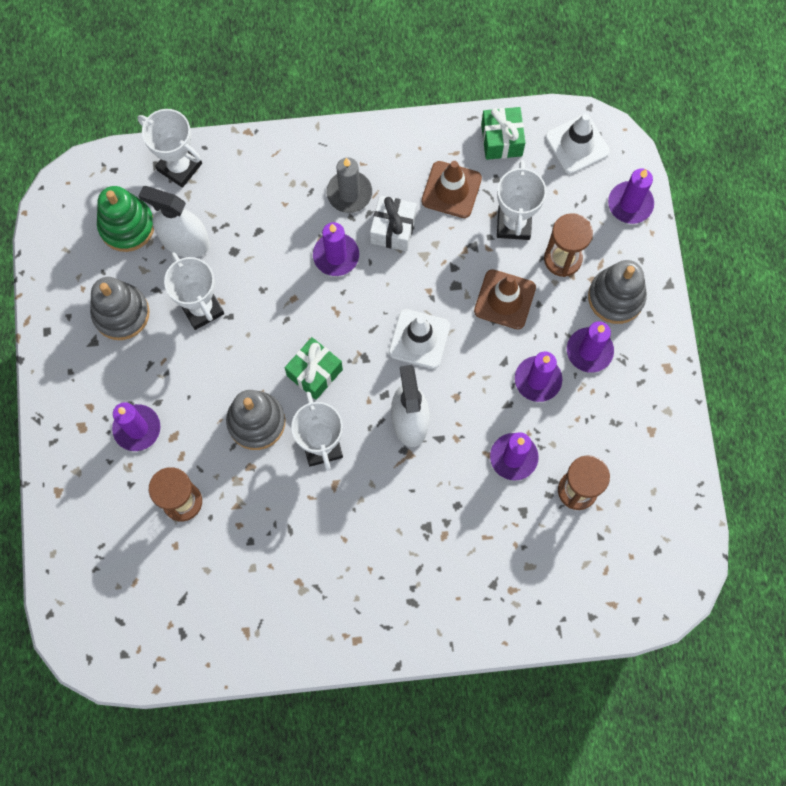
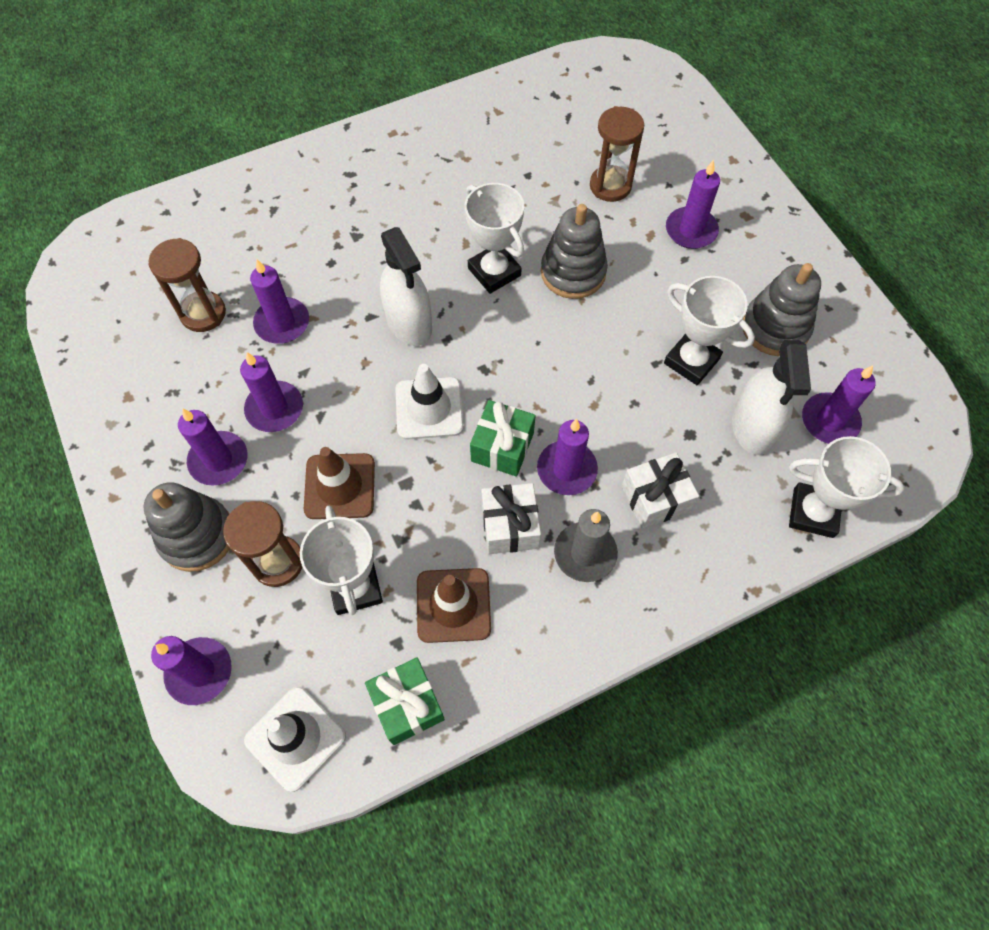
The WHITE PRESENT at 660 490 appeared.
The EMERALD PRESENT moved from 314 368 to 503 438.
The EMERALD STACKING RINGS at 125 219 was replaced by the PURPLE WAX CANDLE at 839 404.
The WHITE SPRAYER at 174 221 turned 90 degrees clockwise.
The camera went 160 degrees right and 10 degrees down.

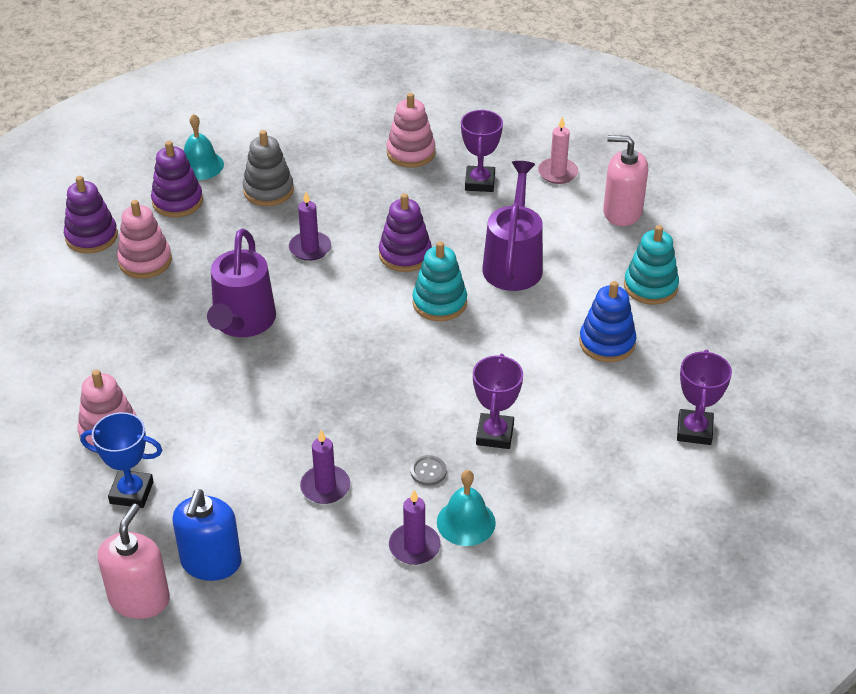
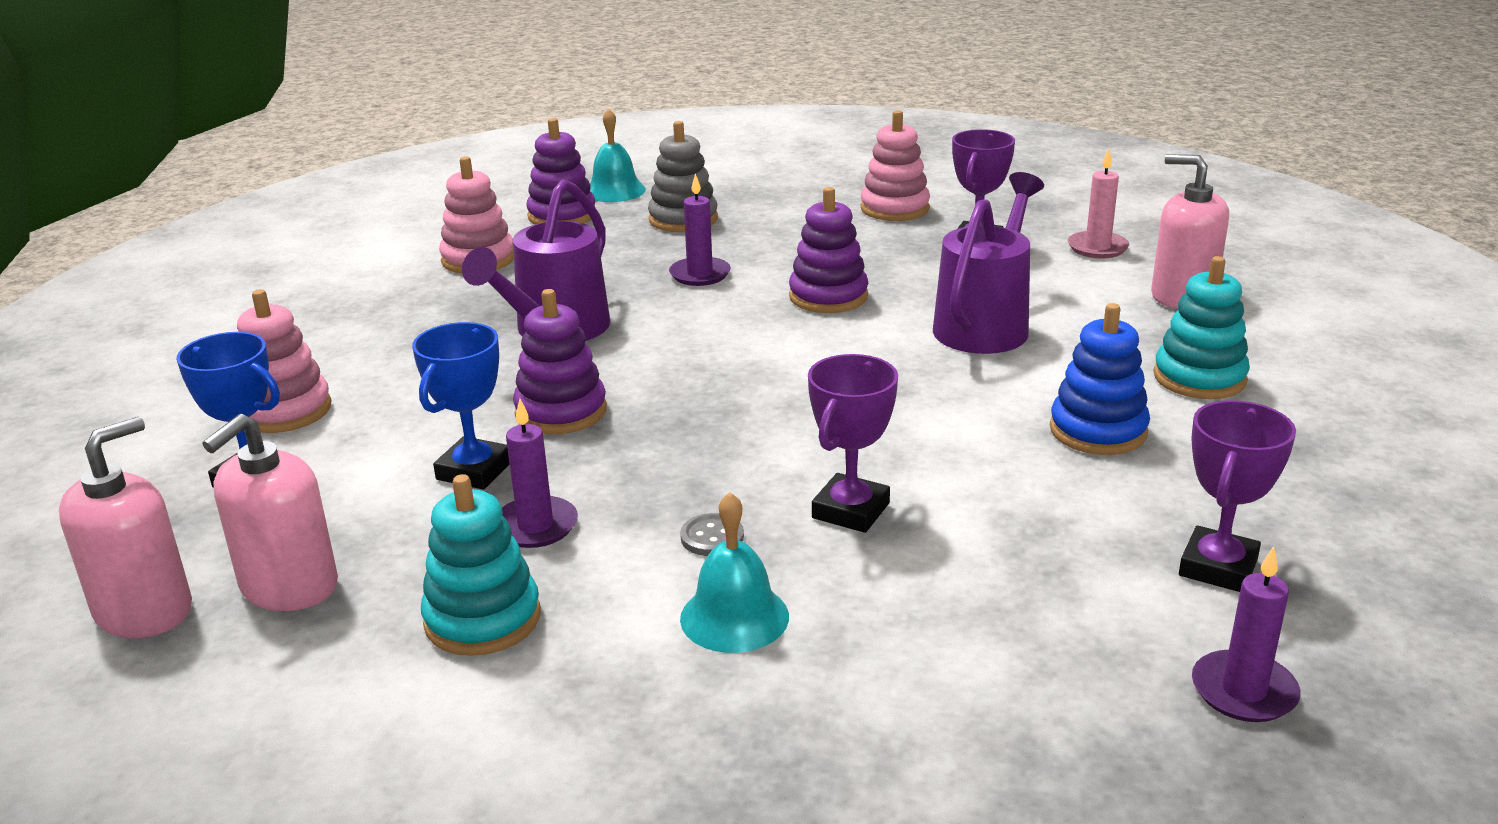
The COBALT AWARD CUP at 461 405 appeared.
The PURPLE STACKING RINGS moved from 91 215 to 560 361.
The PURPLE WAX CANDLE moved from 415 527 to 1246 634.
The TEAL STACKING RINGS moved from 440 281 to 481 565.
The COBALT SOAP PUMP at 207 535 became the ROSE-PINK SOAP PUMP at 270 512.
The camera went 20 degrees right and 15 degrees down.

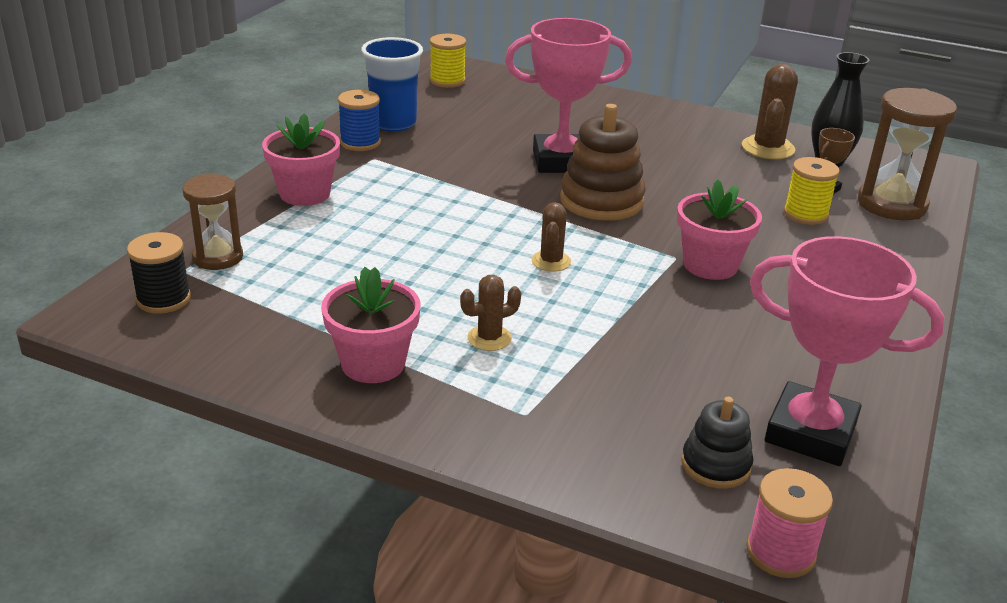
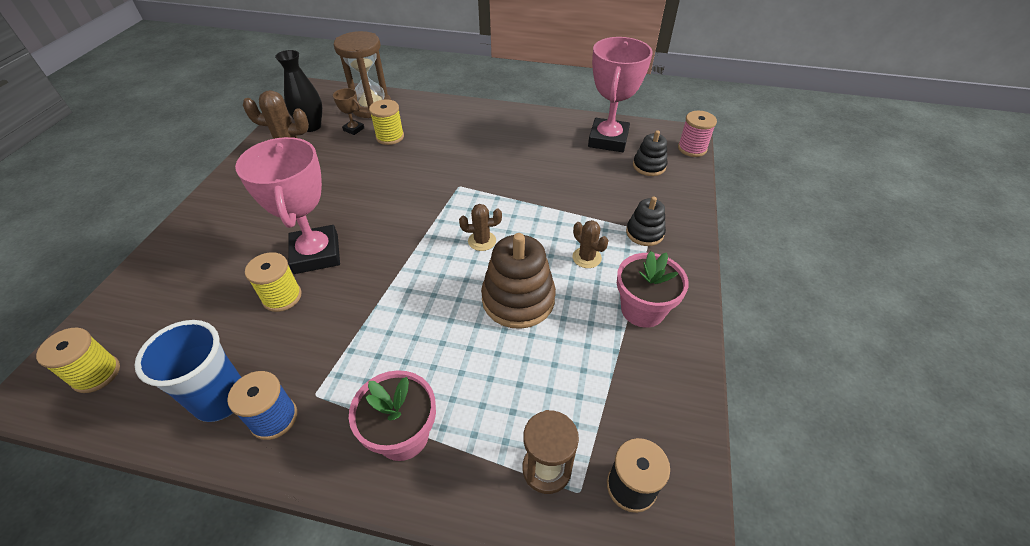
The ROSE-PINK POTTED PLANT at 719 229 disappeared.
The BRIGHT YELLOW SPOOL at 273 282 appeared.
The EBONY STACKING RINGS at 646 221 appeared.
The DARK BROWN STACKING RINGS moved from 603 162 to 518 281.
The camera went 100 degrees left and 15 degrees up.

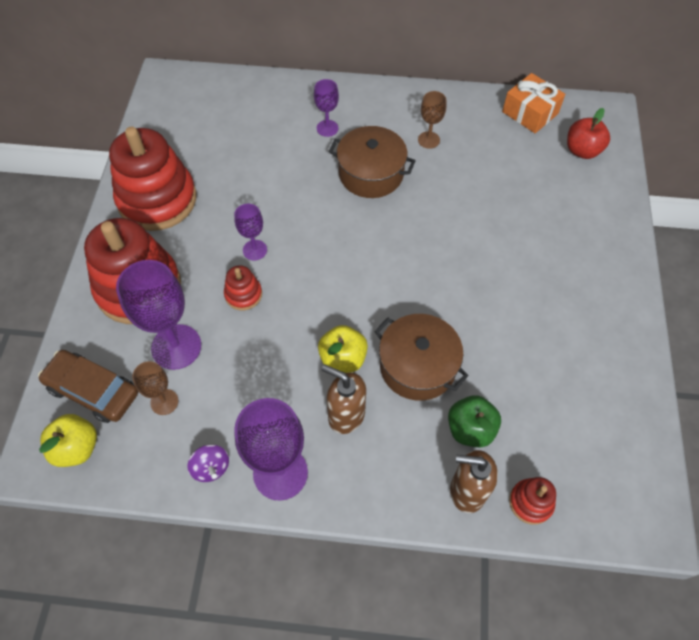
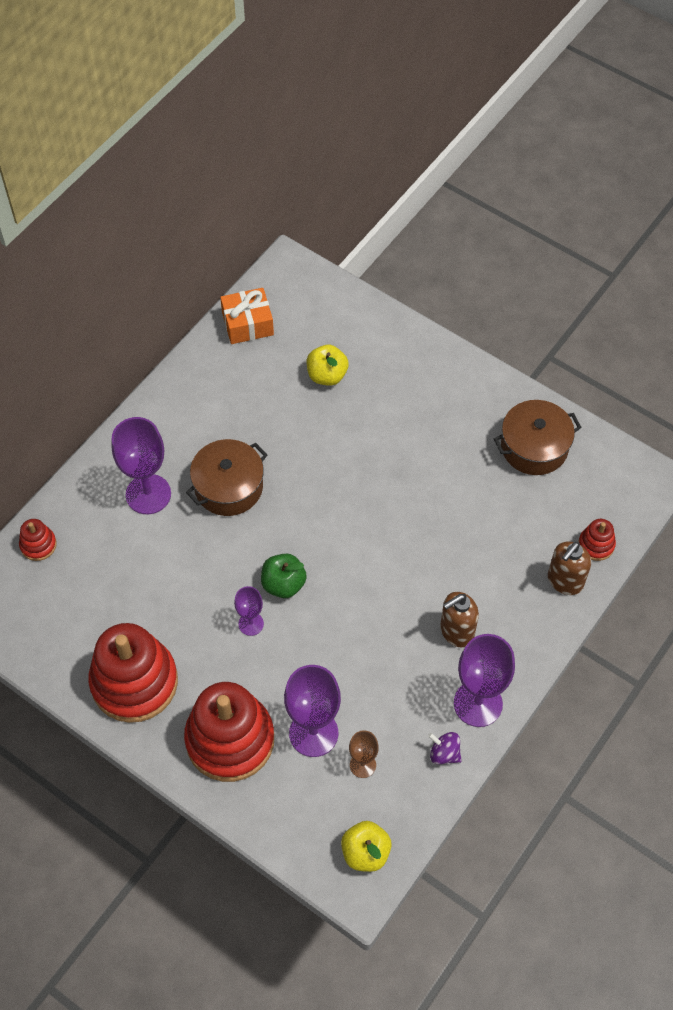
The DARK BROWN TOY CAR at 88 386 disappeared.
The DARK BROWN CHALICE at 432 120 disappeared.
The CRIMSON APPLE FRUIT at 588 133 disappeared.
The CRIMSON STACKING RINGS moved from 243 288 to 38 540.
The BRIGHT YELLOW APPLE FRUIT moved from 343 349 to 328 365.
The DARK BROWN COOKING POT moved from 421 357 to 538 437.
The EMERALD APPLE FRUIT moved from 474 421 to 284 576.
The PURPLE TOY TOP at 208 463 turned 150 degrees counterclockwise.
The PURPLE CHALICE at 326 108 changed to 1.88 times the size.
The camera went 60 degrees left and 0 degrees up.

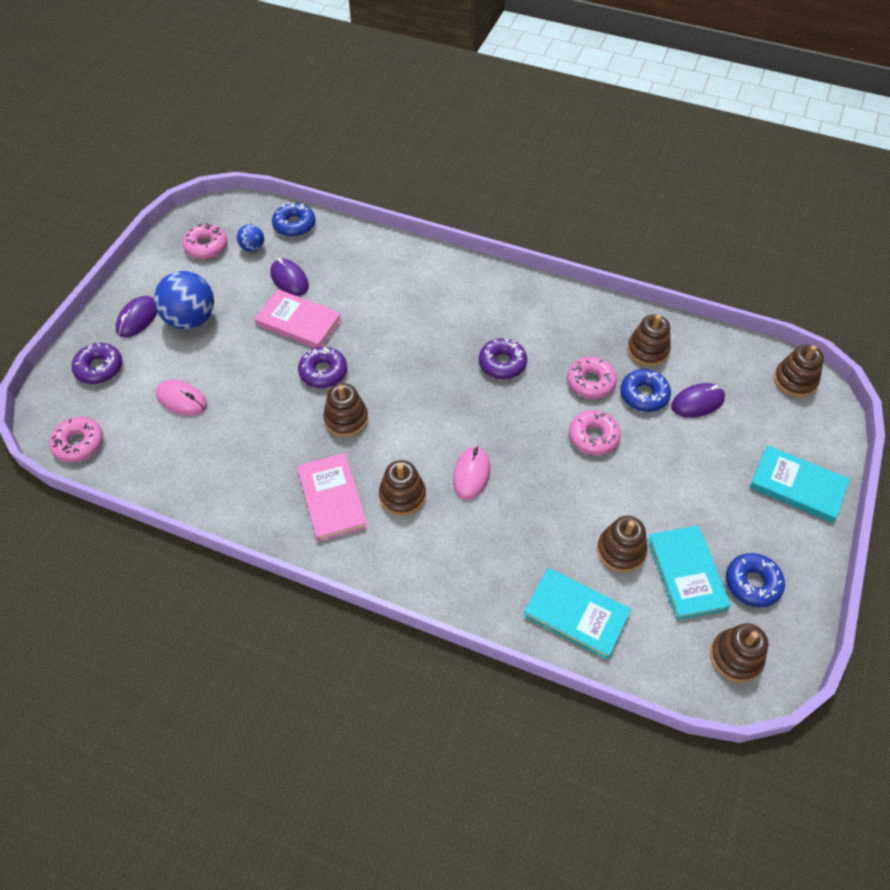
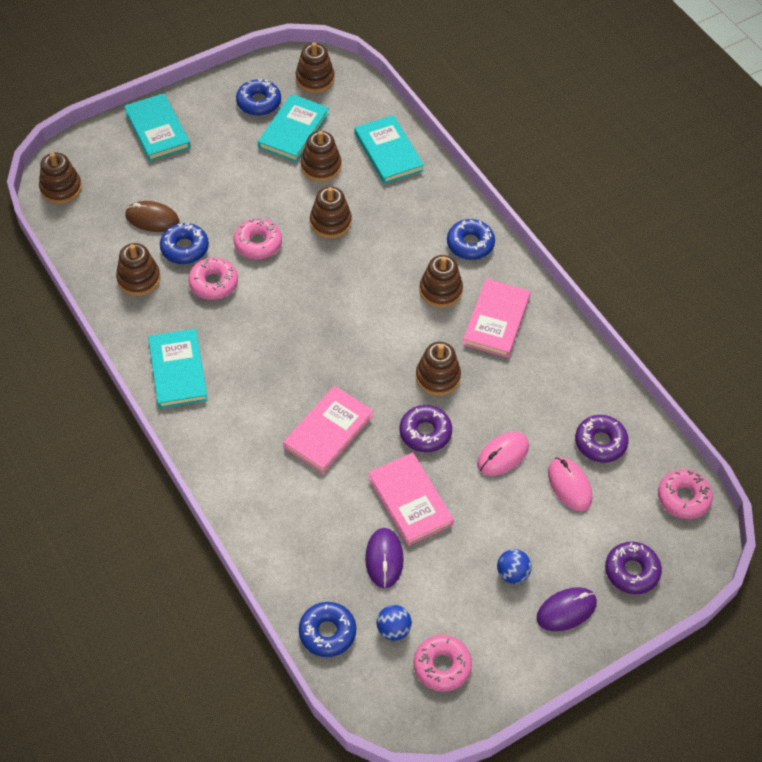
The TEAL HARDBACK at 178 369 appeared.
The ROSE-PINK HARDBACK at 328 430 appeared.
The DARK BROWN STACKING RINGS at 331 212 appeared.
The COBALT DONUT at 471 239 appeared.
The ROSE-PINK PC MOUSE moved from 471 473 to 503 454.
The PURPLE DONUT moved from 503 358 to 602 439.
The PURPLE PC MOUSE at 698 400 became the DARK BROWN PC MOUSE at 152 216.
The COBALT SPHERE at 184 300 changed to 0.51 times the size.
The camera went 145 degrees left and 0 degrees up.

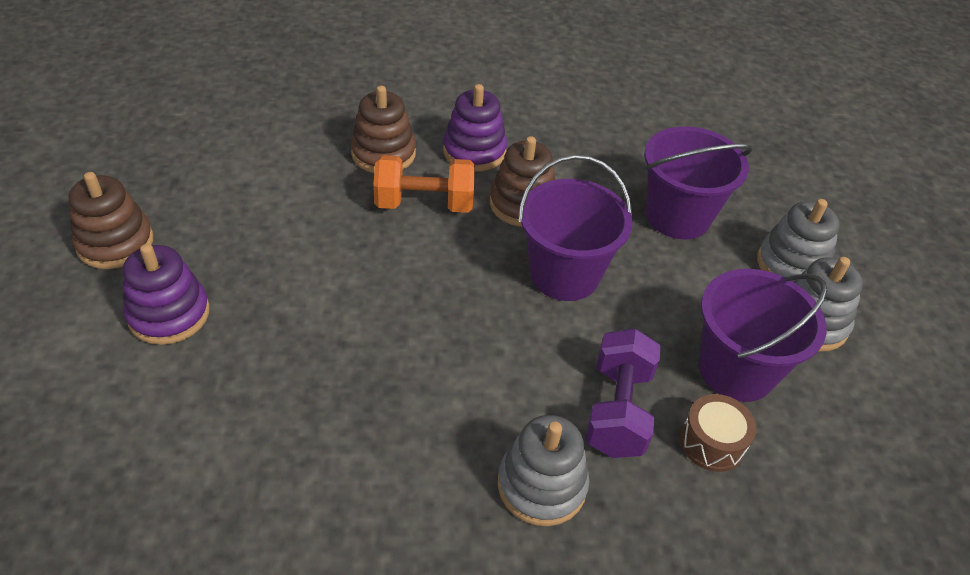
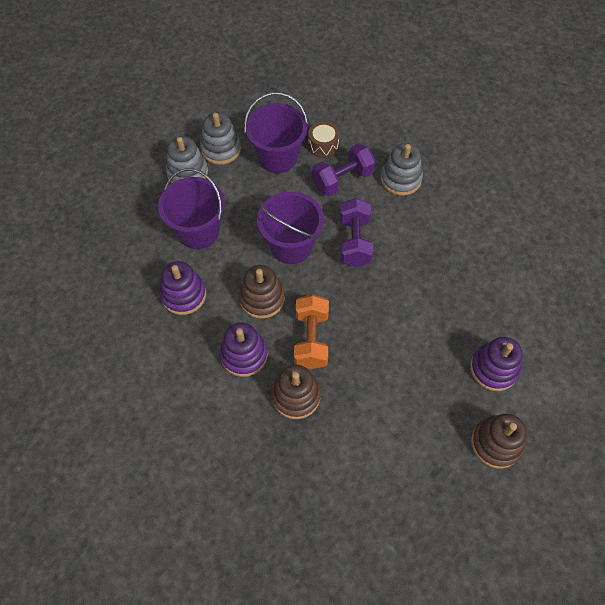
The PURPLE STACKING RINGS at 183 288 appeared.
The PURPLE DUMBBELL at 356 232 appeared.
The ORANGE DUMBBELL at 424 184 turned 45 degrees clockwise.
The camera went 130 degrees left and 15 degrees up.

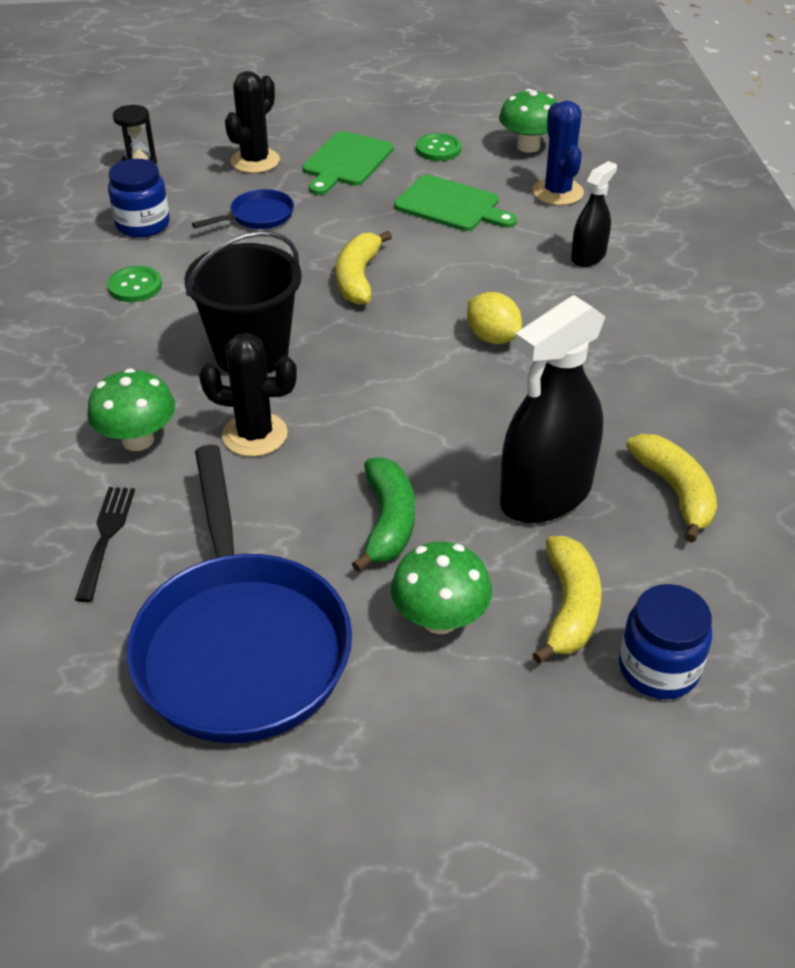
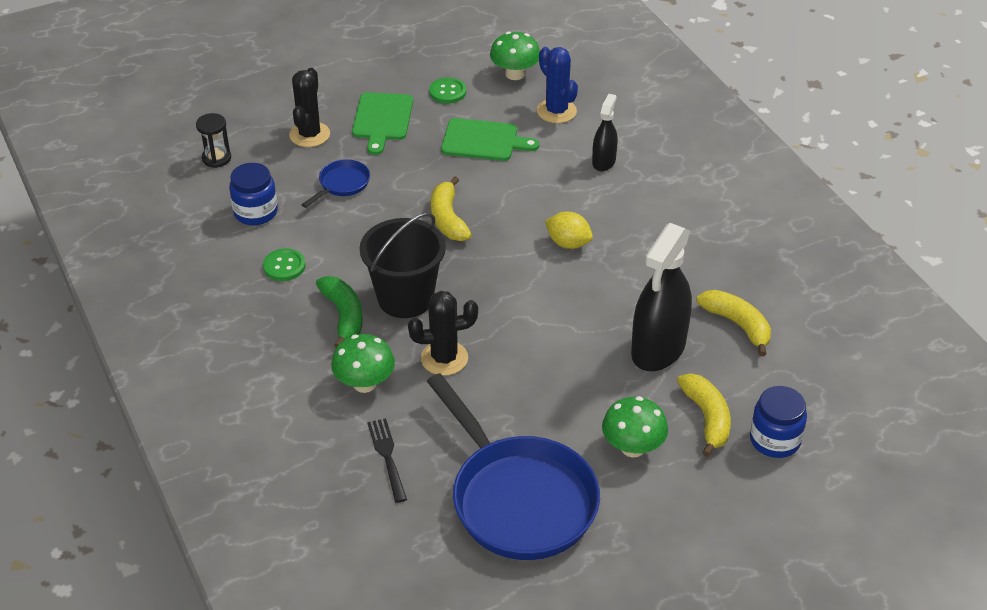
The EMERALD TOY BANANA moved from 383 514 to 339 312.
The camera went 20 degrees left and 0 degrees up.

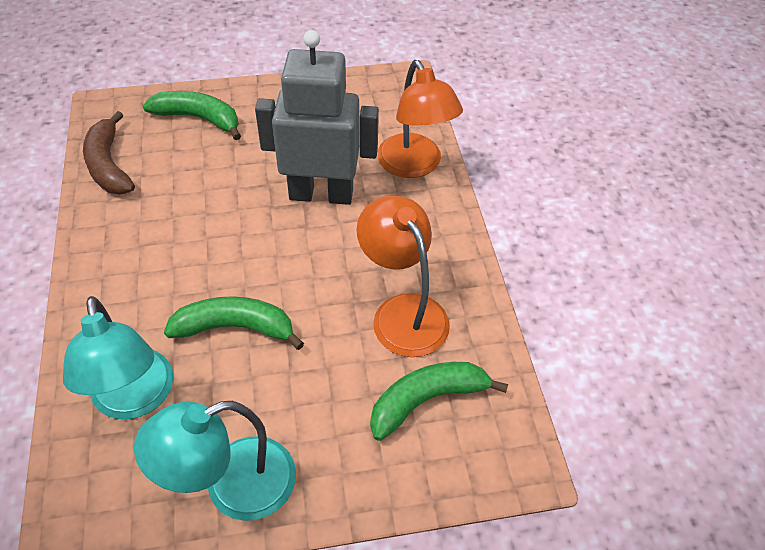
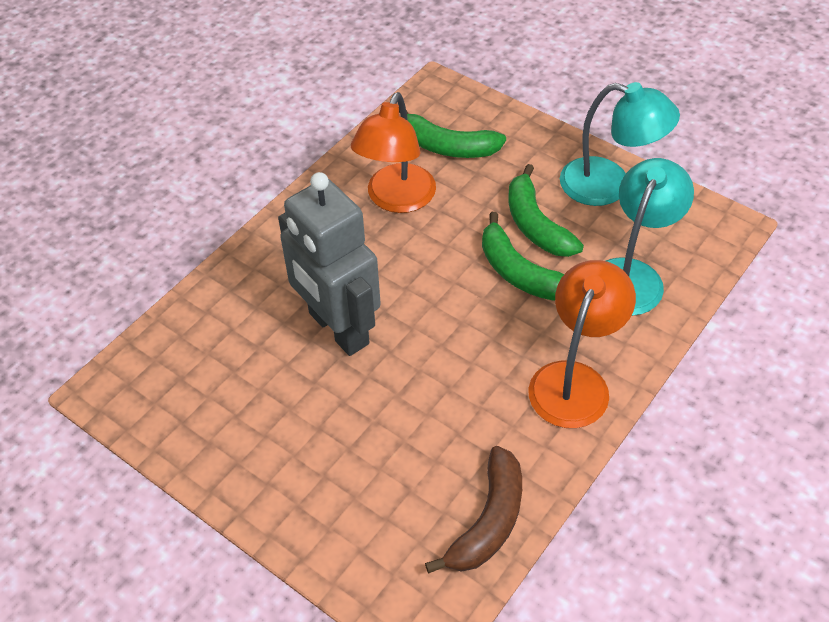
The EMERALD TOY BANANA moved from 192 115 to 546 210.
The ORANGE READING LAMP moved from 420 119 to 582 344.
The camera went 130 degrees left and 0 degrees up.

